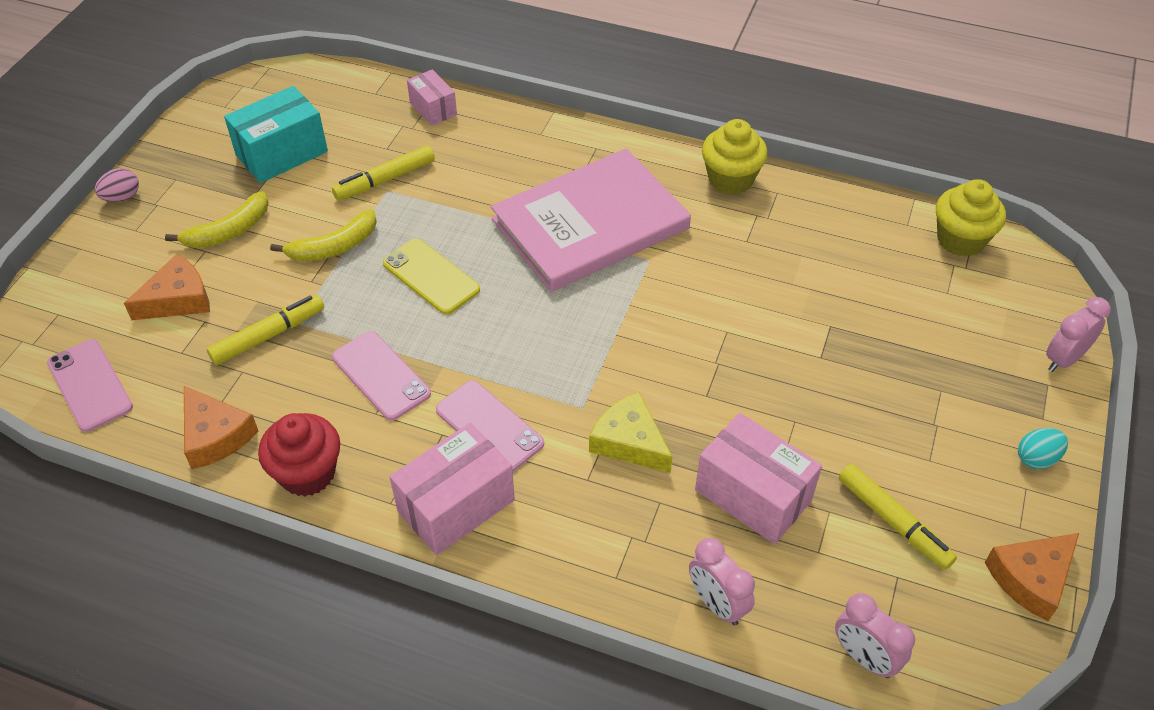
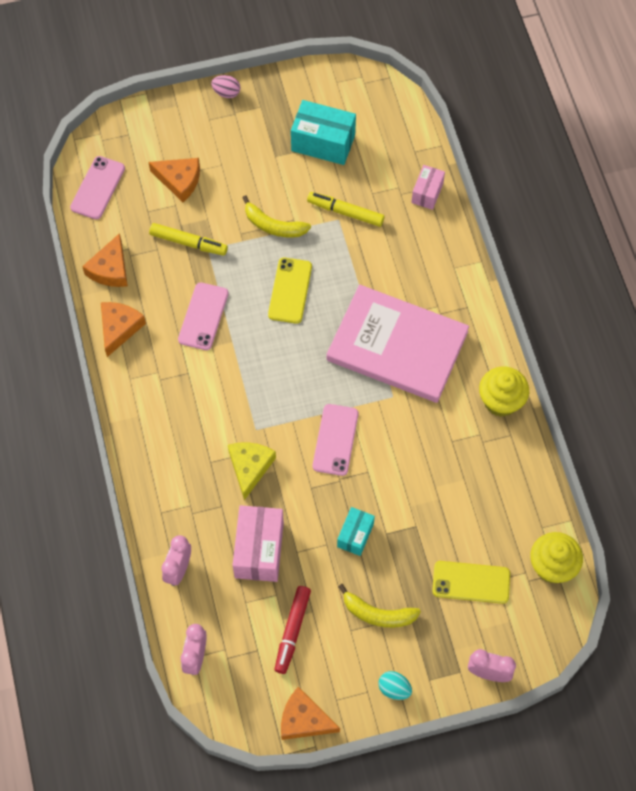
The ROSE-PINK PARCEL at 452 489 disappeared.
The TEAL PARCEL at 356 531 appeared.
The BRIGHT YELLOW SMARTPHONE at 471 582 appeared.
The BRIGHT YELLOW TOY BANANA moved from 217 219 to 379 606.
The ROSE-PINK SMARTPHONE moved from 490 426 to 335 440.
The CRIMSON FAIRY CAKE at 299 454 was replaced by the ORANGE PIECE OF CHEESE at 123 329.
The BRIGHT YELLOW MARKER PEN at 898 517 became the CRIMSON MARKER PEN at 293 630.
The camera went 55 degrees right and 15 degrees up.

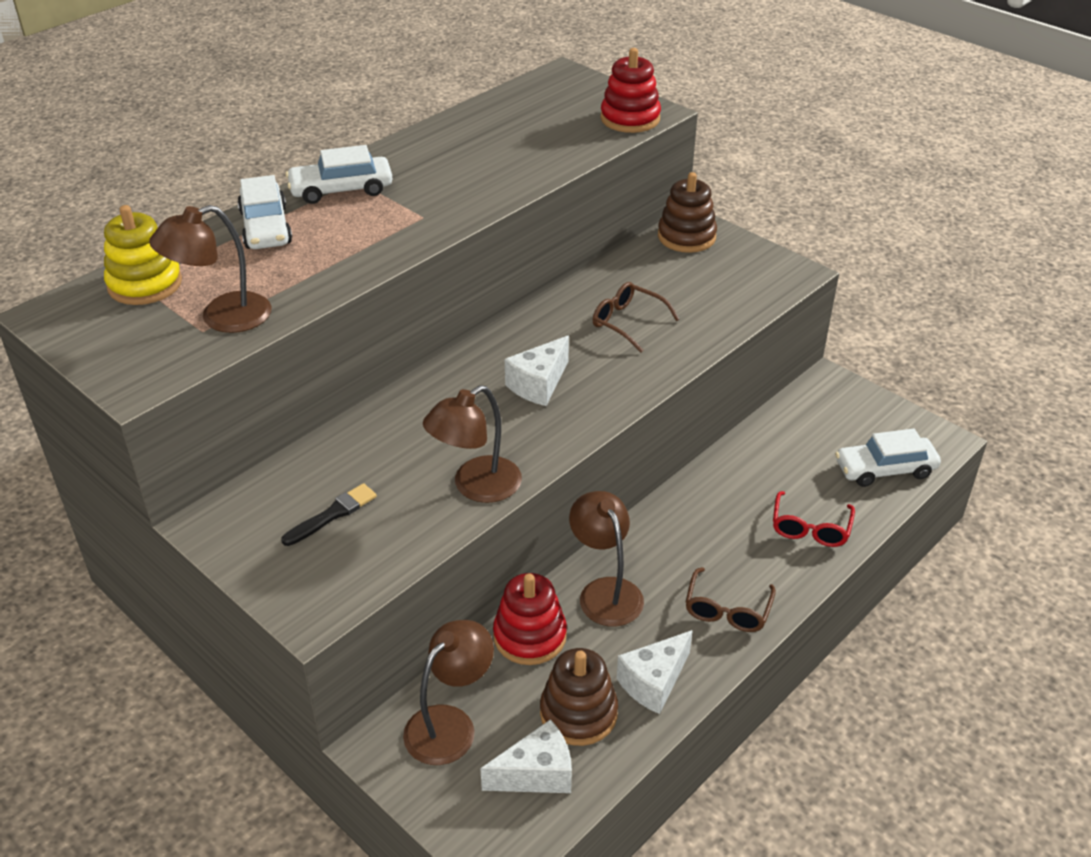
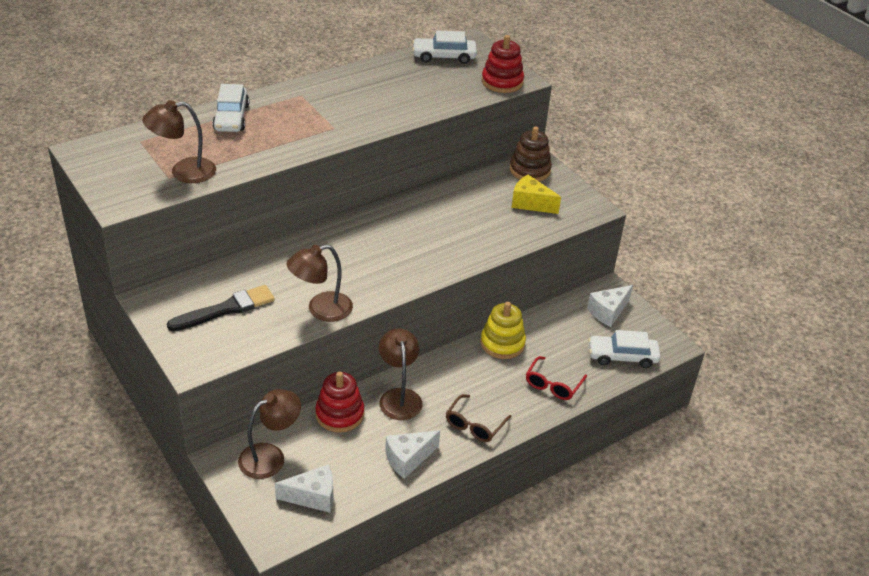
The DARK BROWN STACKING RINGS at 579 697 disappeared.
The DARK BROWN SPECTACLES at 636 317 disappeared.
The BRIGHT YELLOW PIECE OF CHEESE at 536 194 appeared.
The BRIGHT YELLOW STACKING RINGS moved from 143 255 to 503 330.
The WHITE TOY CAR moved from 339 174 to 444 47.
The WHITE PIECE OF CHEESE moved from 537 371 to 610 306.
The EBONY PAINT BRUSH at 329 514 changed to 1.58 times the size.
The camera went 10 degrees right and 0 degrees up.

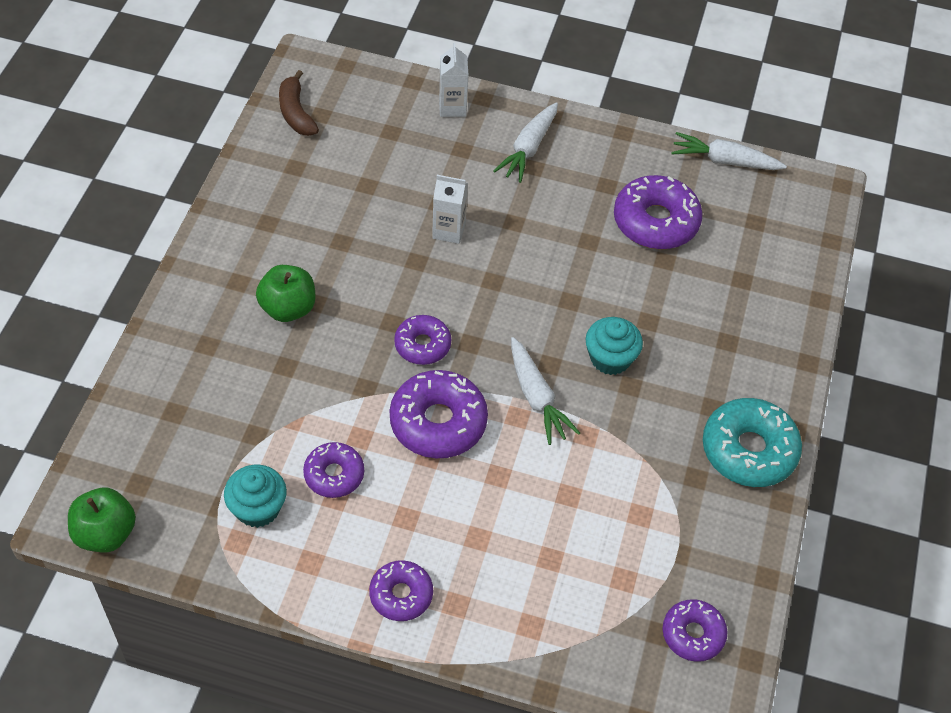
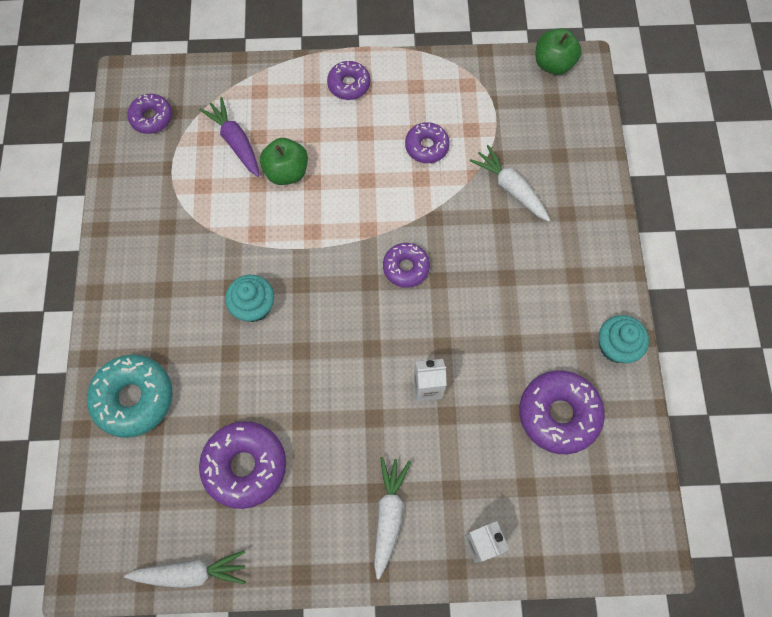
The DARK BROWN TOY BANANA at 299 103 disappeared.
The PURPLE ROOT VEGETABLE at 229 137 appeared.
The TEAL FAIRY CAKE moved from 255 496 to 624 339.
The EMERALD APPLE FRUIT moved from 285 293 to 284 161.
The PURPLE DONUT moved from 439 414 to 562 412.
The WHITE ROOT VEGETABLE moved from 545 391 to 510 183.
The TEAL DONUT moved from 752 442 to 129 396.
The camera went 165 degrees right and 15 degrees up.

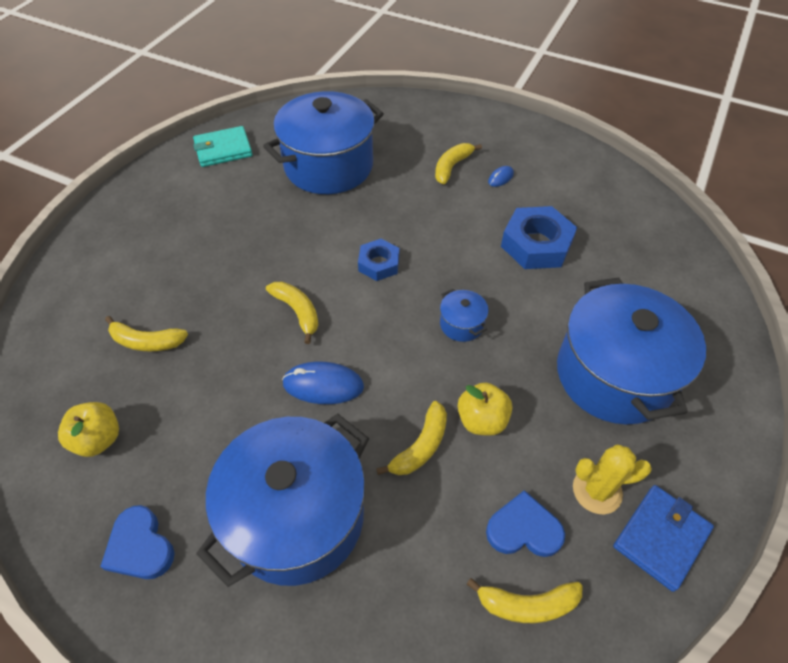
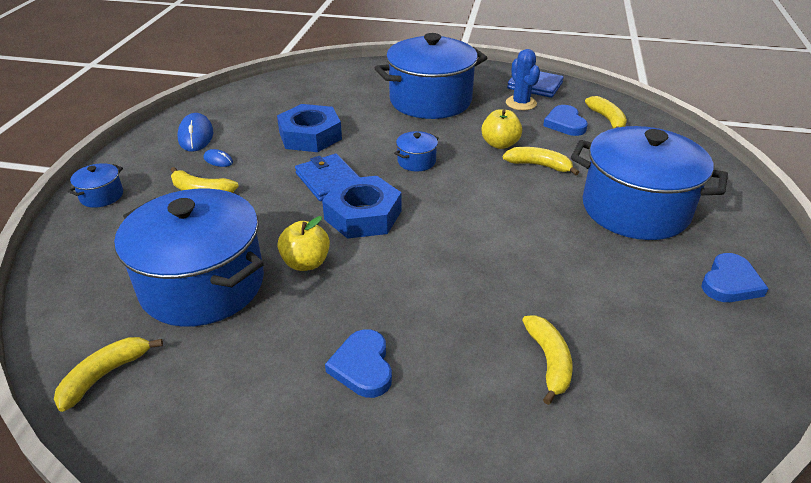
The TEAL WALLET at 223 146 disappeared.
The COBALT COOKING POT at 95 185 appeared.
The COBALT WALLET at 327 177 appeared.
The COBALT LOVE HEART at 358 363 appeared.
The BRIGHT YELLOW APPLE FRUIT moved from 88 429 to 303 243.
The BRIGHT YELLOW TOY BANANA moved from 292 313 to 108 374.
The COBALT PC MOUSE moved from 323 383 to 195 132.
The BRIGHT YELLOW CACTUS at 612 479 became the COBALT CACTUS at 523 79.
The COBALT NUT at 378 260 changed to 1.65 times the size.
The camera went 105 degrees left and 15 degrees down.

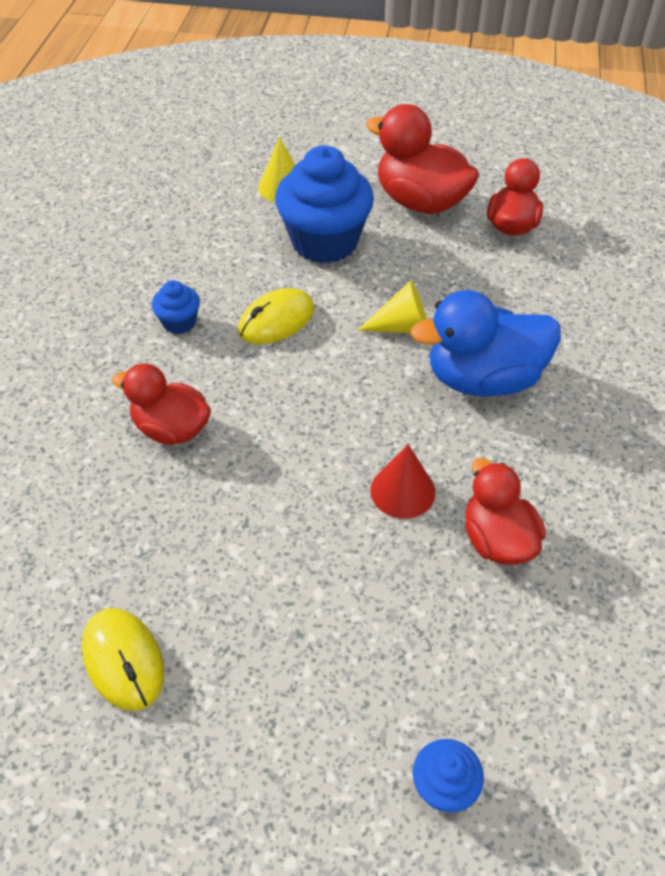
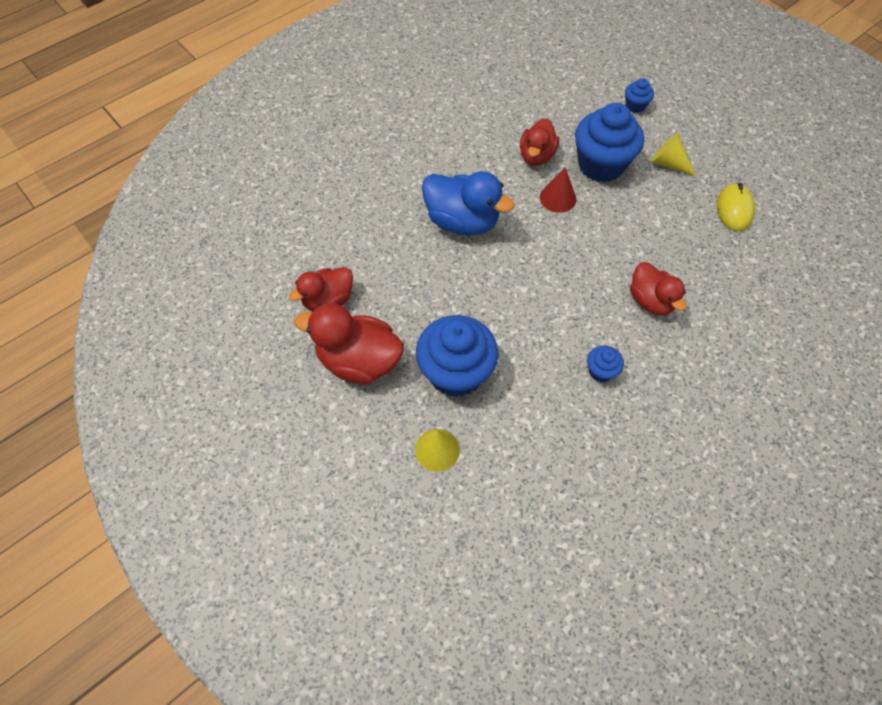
The BRIGHT YELLOW PC MOUSE at 276 316 disappeared.
The COBALT FAIRY CAKE at 609 143 appeared.
The BRIGHT YELLOW SOLID CONE moved from 392 306 to 673 154.
The CRIMSON TOY DUCK at 422 159 turned 120 degrees clockwise.
The camera went 140 degrees left and 10 degrees up.

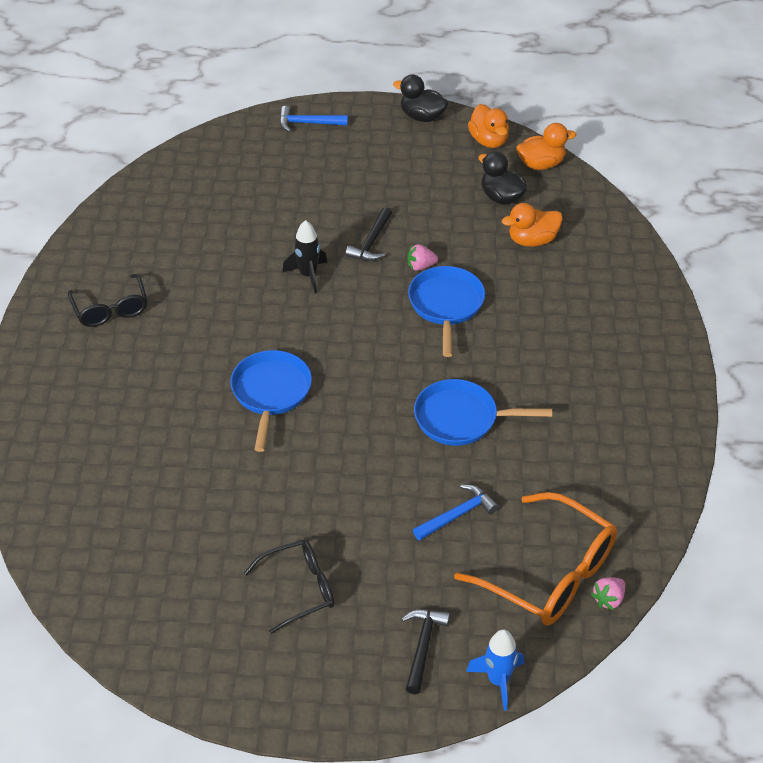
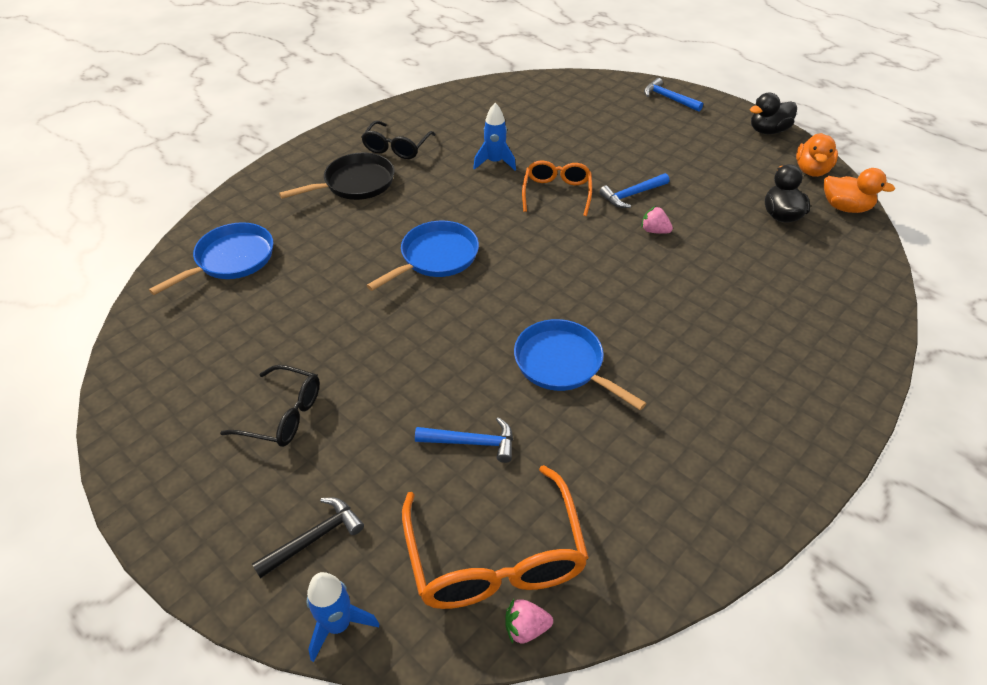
The ORANGE TOY DUCK at 532 225 disappeared.
The EBONY PAN at 336 176 appeared.
The COBALT ROCKET at 494 136 appeared.
The COBALT PAN moved from 446 311 to 211 258.
The EBONY ROCKET at 304 256 was replaced by the ORANGE SPECTACLES at 557 188.
The EBONY HAMMER at 369 234 became the COBALT HAMMER at 634 190.
The EBONY TOY DUCK at 421 98 turned 90 degrees counterclockwise.
The camera went 40 degrees right and 0 degrees up.

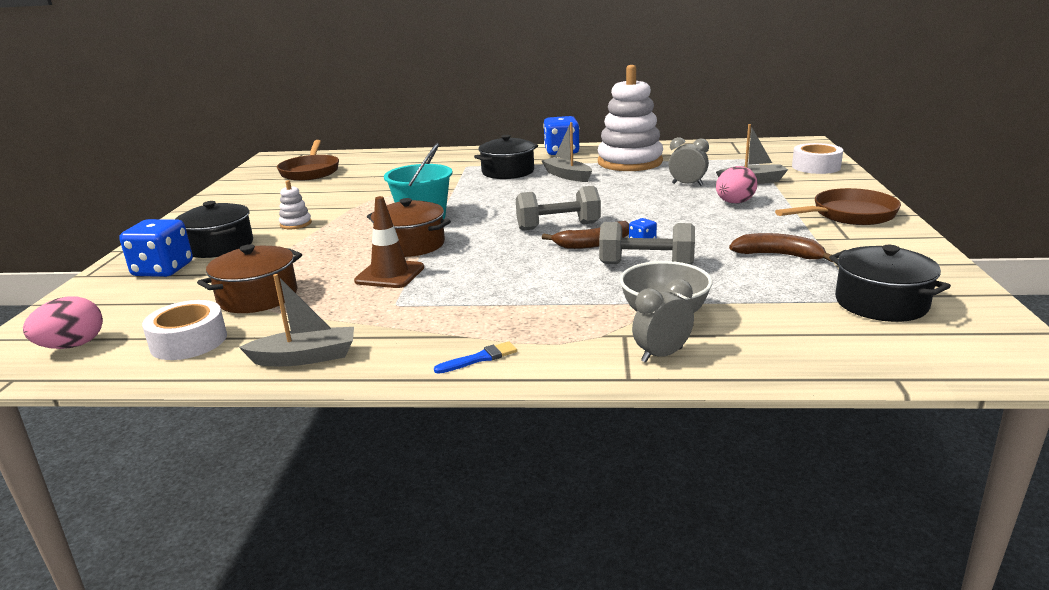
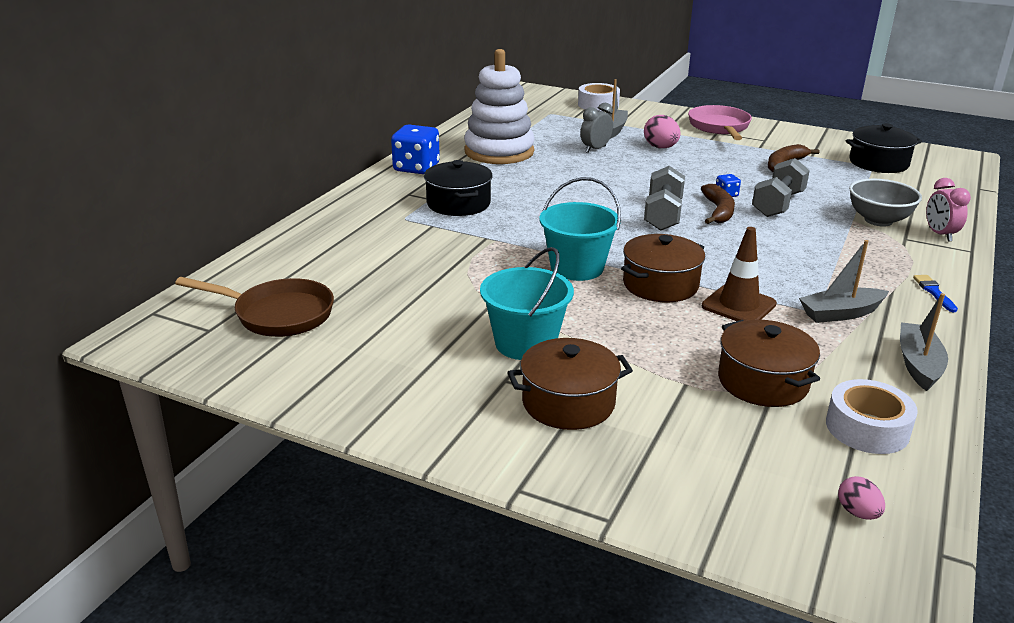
The COBALT DIE at 156 248 disappeared.
The GRAY TOY BOAT moved from 567 152 to 844 281.
The WHITE STACKING RINGS at 295 204 was replaced by the TEAL BUCKET at 527 303.
The EBONY COOKING POT at 214 229 became the DARK BROWN COOKING POT at 570 384.
The GRAY ALARM CLOCK at 663 321 became the ROSE-PINK ALARM CLOCK at 948 210.
The DARK BROWN PAN at 838 206 became the ROSE-PINK PAN at 720 122.
The ROSE-PINK EGG SHAPE at 63 322 changed to 0.59 times the size.
The camera went 70 degrees left and 5 degrees up.

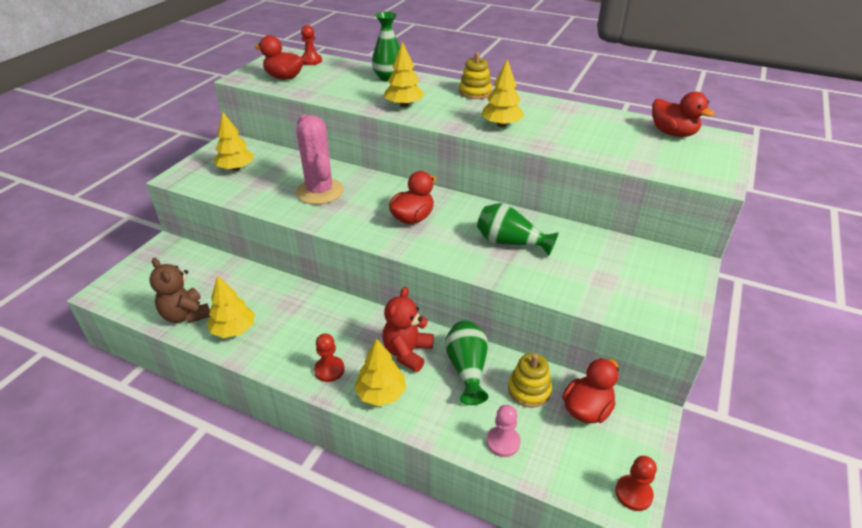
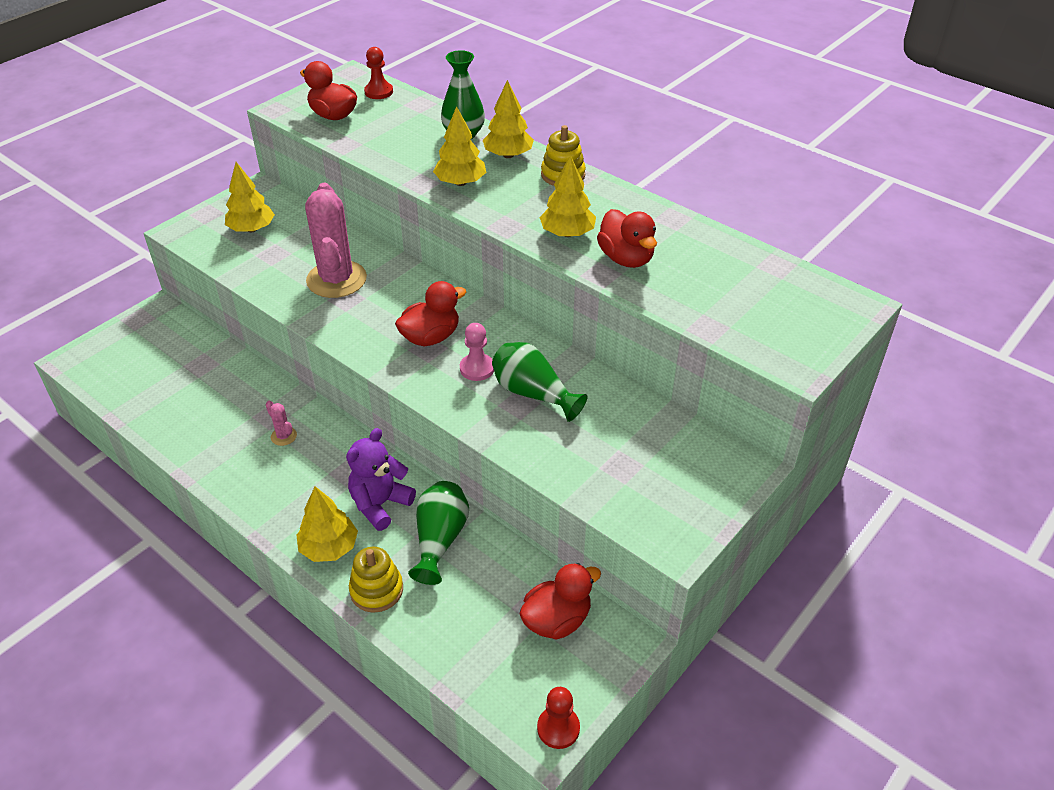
The DARK BROWN TEDDY at 180 290 disappeared.
The CRIMSON GAME PAWN at 329 357 disappeared.
The ROSE-PINK CACTUS at 281 423 appeared.
The BRIGHT YELLOW TOY TREE moved from 231 306 to 508 119.
The ROSE-PINK GAME PAWN moved from 503 431 to 477 352.
The BRIGHT YELLOW STACKING RINGS moved from 530 380 to 376 580.
The CRIMSON TOY DUCK moved from 683 114 to 627 238.
The CRIMSON TEDDY at 408 329 became the PURPLE TEDDY at 381 479.
The camera went 15 degrees right and 5 degrees up.

